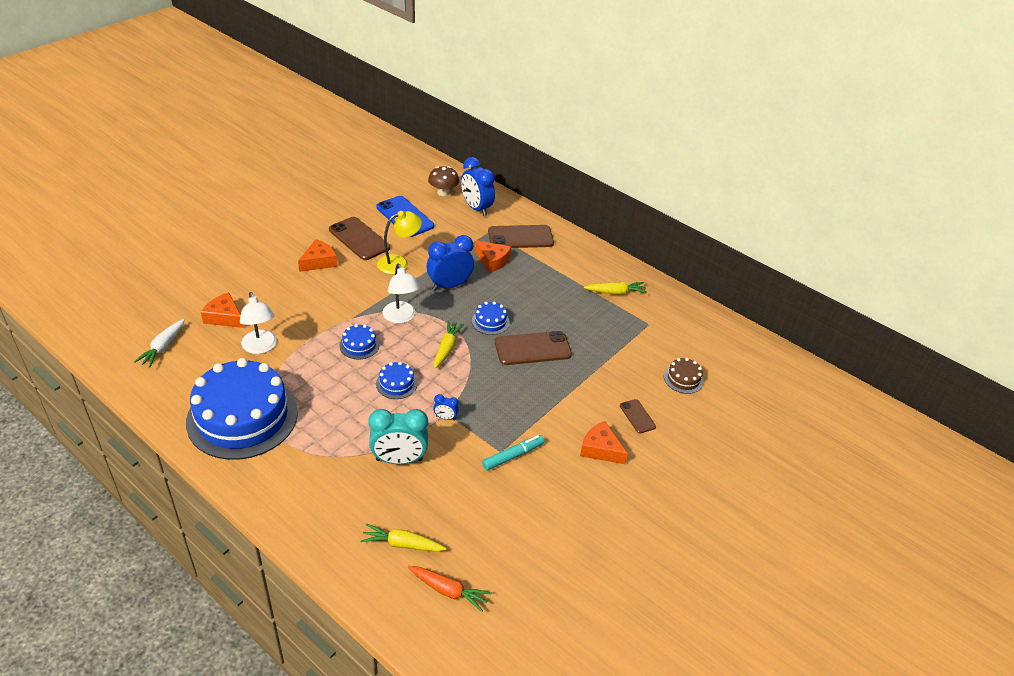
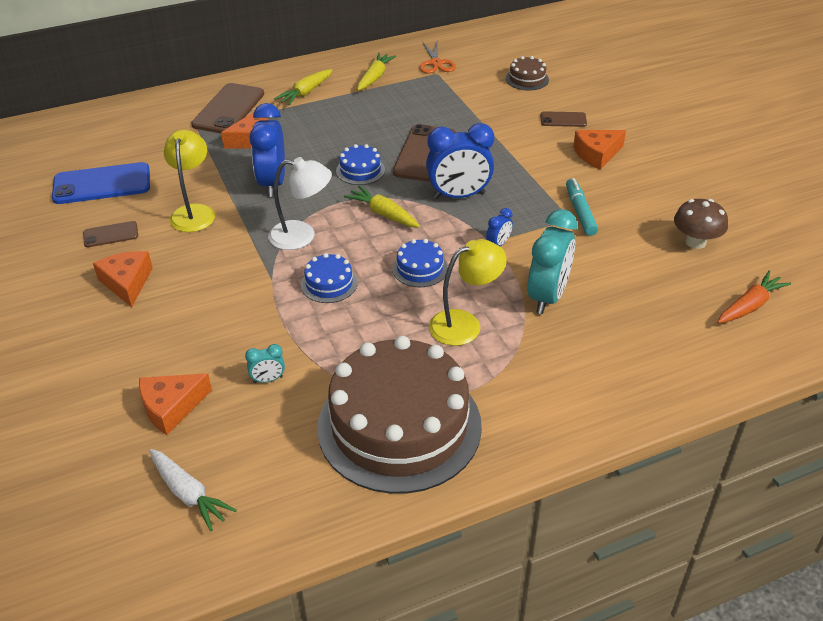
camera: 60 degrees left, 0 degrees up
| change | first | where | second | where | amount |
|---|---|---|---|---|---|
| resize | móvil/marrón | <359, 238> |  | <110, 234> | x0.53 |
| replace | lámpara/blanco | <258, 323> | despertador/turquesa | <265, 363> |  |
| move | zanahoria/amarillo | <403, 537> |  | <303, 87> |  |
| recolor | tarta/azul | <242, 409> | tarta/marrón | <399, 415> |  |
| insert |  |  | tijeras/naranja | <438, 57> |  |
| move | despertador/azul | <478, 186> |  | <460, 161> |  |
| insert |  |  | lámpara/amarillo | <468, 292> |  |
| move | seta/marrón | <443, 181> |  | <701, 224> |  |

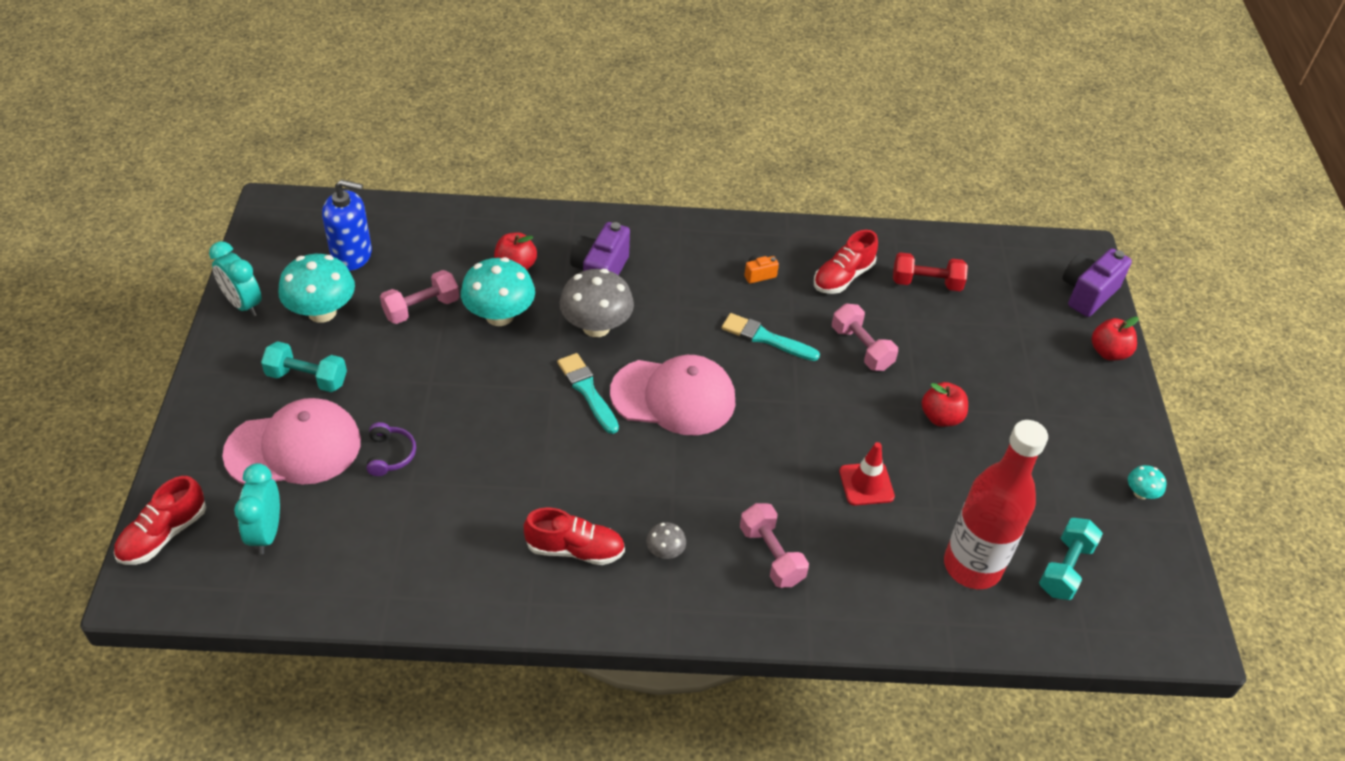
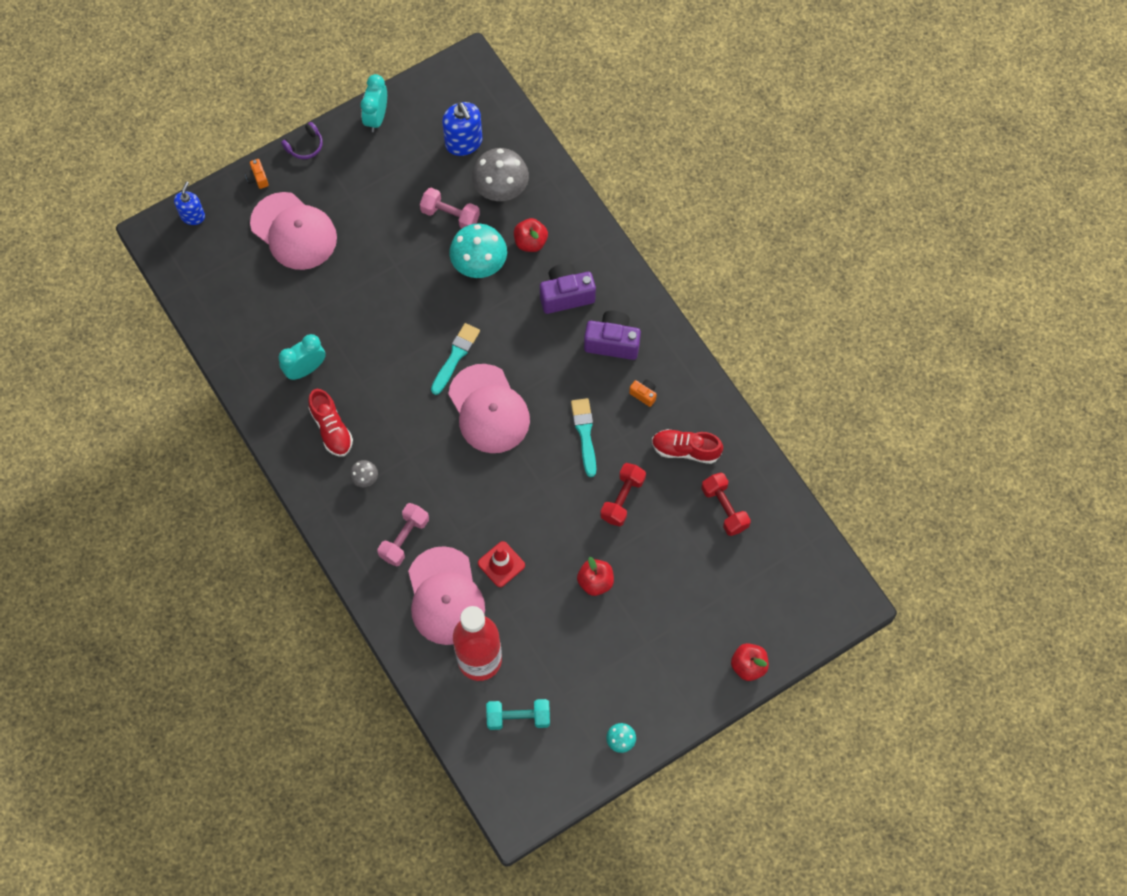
camera: 60 degrees right, 20 degrees up
| change | first | where | second | where | amount |
|---|---|---|---|---|---|
| replace | zapato/rojo | <160, 520> | dispensador de jabón/azul | <189, 203> |  |
| insert |  |  | cámara/naranja | <257, 174> |  |
| move | despertador/turquesa | <257, 508> |  | <302, 357> |  |
| move | auriculares/morado | <391, 449> |  | <302, 140> |  |
| insert |  |  | gorra/rosa | <446, 595> |  |
| move | seta/gris | <597, 303> |  | <500, 174> |  |
| move | cámara/morado | <1097, 282> |  | <612, 335> |  |
| recolor | mancuerna/rosa | <865, 337> | mancuerna/rojo | <623, 494> |  |
| delete | mancuerna/turquesa | <304, 366> |  |  |  |
| delete | seta/turquesa | <316, 288> |  |  |  |

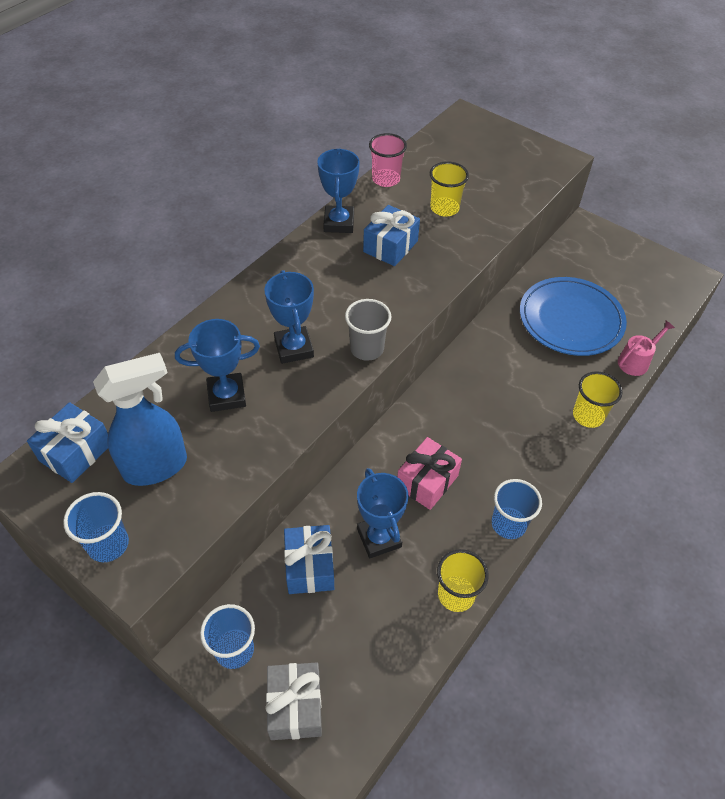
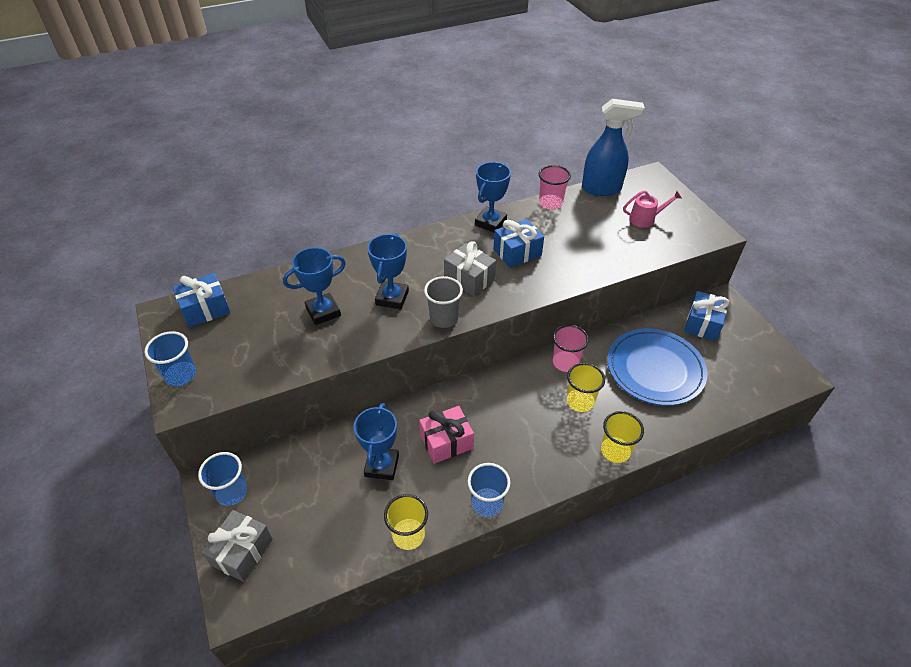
camera: 30 degrees right, 5 degrees down
| change | first | where | second | where | amount |
|---|---|---|---|---|---|
| rotate | trofeo/azul | <217, 365> |  | <314, 286> | 45 degrees counterclockwise |
| insert |  |  | regalo/gris | <470, 268> |  |
| insert |  |  | vaso/rosa | <571, 348> |  |
| move | vaso/amarillo | <449, 189> |  | <586, 387> |  |
| move | pulverizador/azul | <140, 419> |  | <613, 147> |  |
| move | regadera/rosa | <646, 348> |  | <652, 209> |  |
| move | regalo/azul | <309, 559> |  | <706, 316> |  |

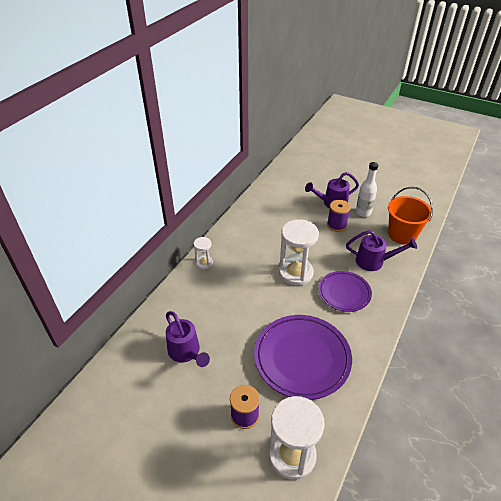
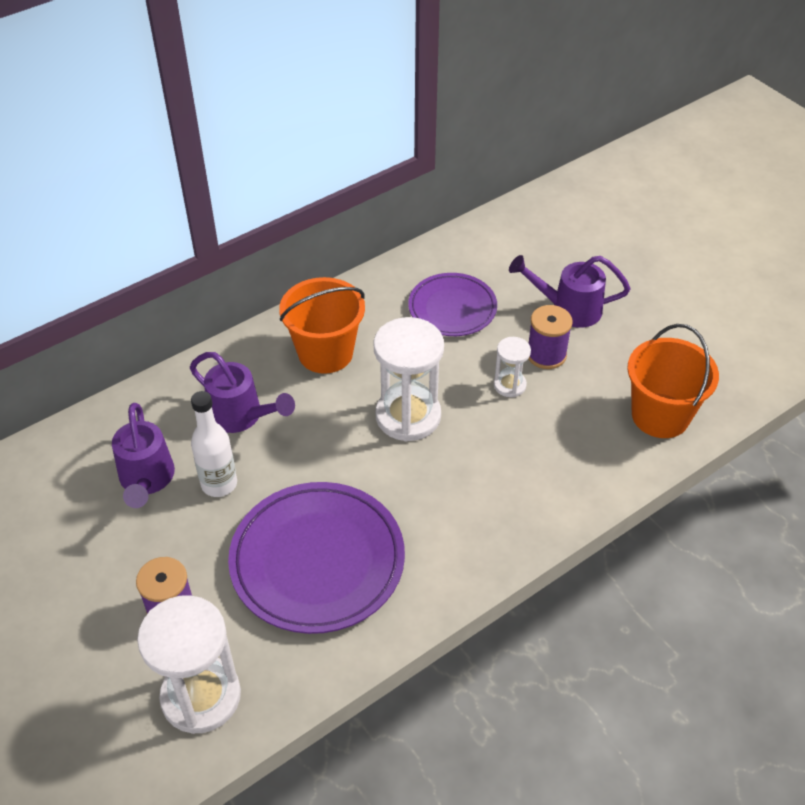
camera: 25 degrees right, 5 degrees up
| change | first | where | second | where | amount |
|---|---|---|---|---|---|
| move | regadera/morado | <381, 250> |  | <242, 392> |  |
| move | botella/blanco | <367, 189> |  | <214, 444> |  |
| insert |  |  | balde/naranja | <322, 325> |  |
| move | plato/morado | <345, 291> |  | <452, 304> |  |
| move | reloj de arena/blanco | <203, 253> |  | <512, 367> |  |

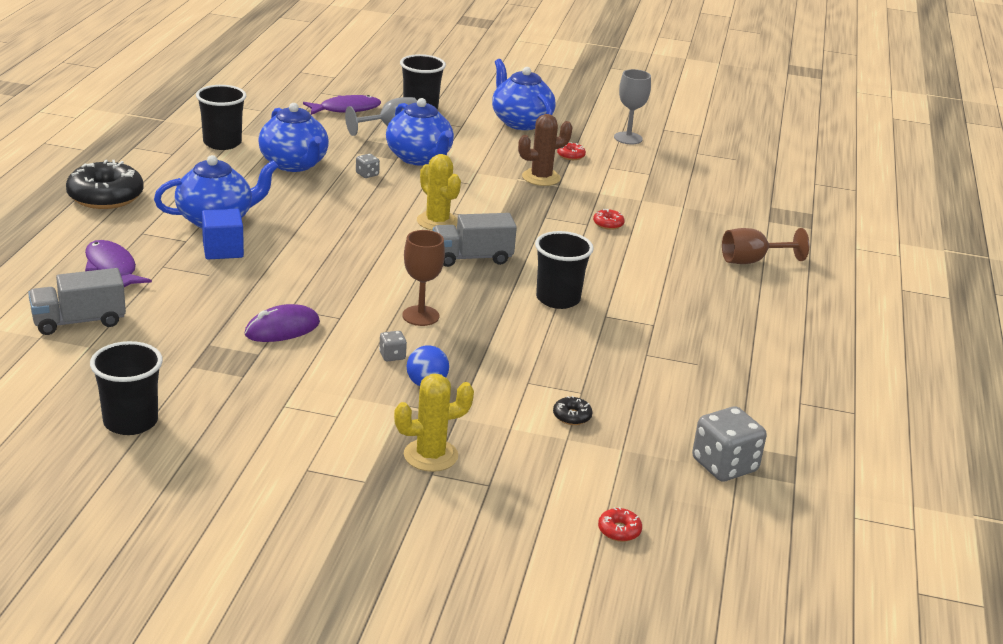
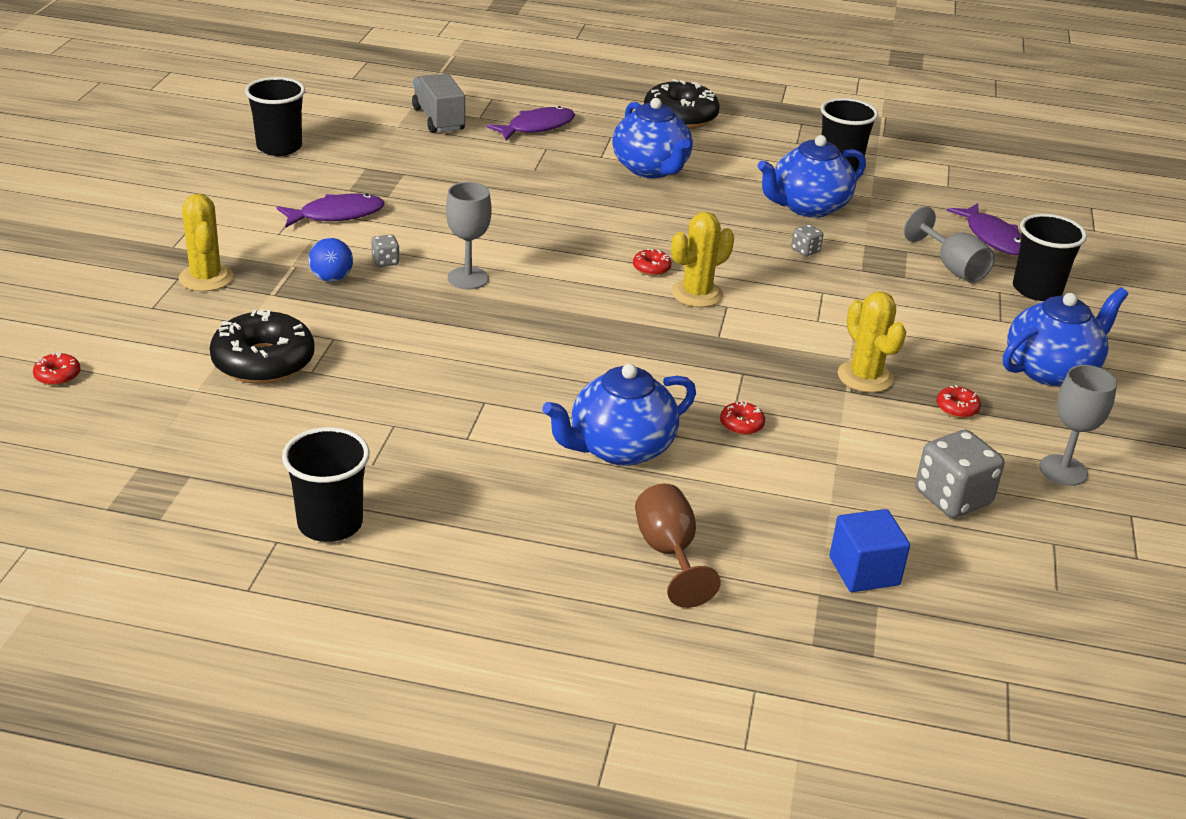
camera: 90 degrees right, 5 degrees up
| change | first | where | second | where | amount |
|---|---|---|---|---|---|
| resize | rosquilla/negro | <573, 410> |  | <262, 346> | x2.33 |
| insert |  |  | pez/morado | <330, 210> |  |
| move | vaso/negro | <564, 270> |  | <326, 484> |  |
| recolor | copa/marrón | <423, 278> | copa/gris | <469, 235> |  |
| move | tetera/azul | <420, 132> |  | <619, 415> |  |
| insert |  |  | rosquilla/rojo | <652, 262> |  |
| move | cubo/azul | <223, 234> |  | <870, 550> |  |
| recolor | cactus/marrón | <545, 150> | cactus/amarillo | <872, 342> |  |
| move | dado/gris | <729, 444> |  | <959, 474> |  |
| delete | ratón/morado | <282, 323> |  |  |  |
| delete | camión/gris | <475, 240> |  |  |  |

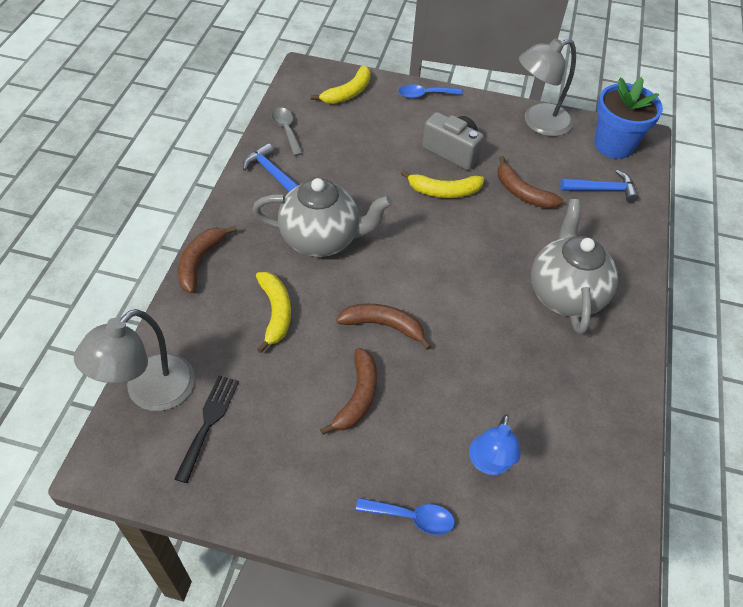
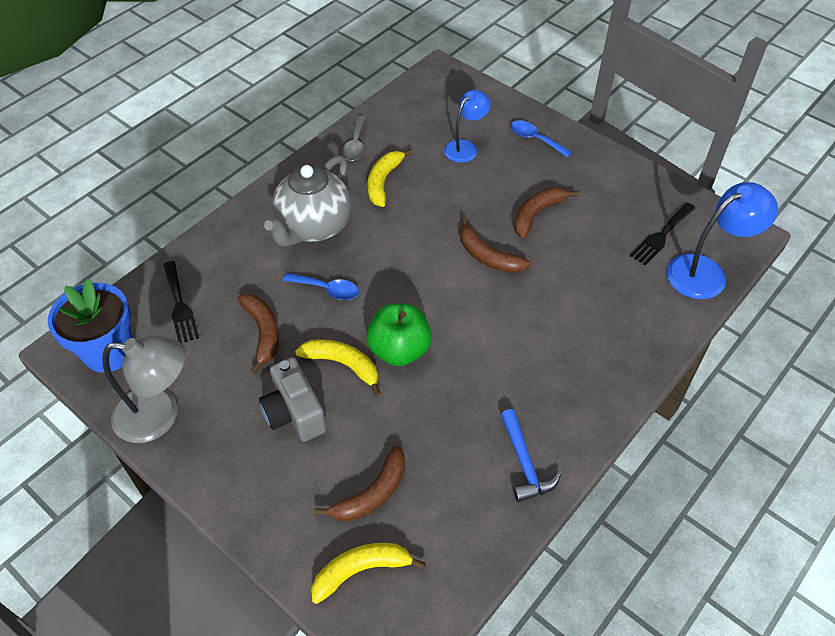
camera: 150 degrees left, 0 degrees up
| change | first | where | second | where | amount |
|---|---|---|---|---|---|
| replace | martillo/azul | <599, 186> | tenedor/negro | <181, 302> |  |
| move | cuchara/azul | <430, 91> |  | <321, 286> |  |
| move | plátano/marrón | <207, 259> |  | <359, 483> |  |
| move | cuchara/gris | <287, 131> |  | <354, 138> |  |
| insert |  |  | manzana/verde | <399, 334> |  |
| move | plátano/amarillo | <273, 312> |  | <390, 178> |  |
| recolor | lámpara/gris | <134, 360> | lámpara/azul | <722, 240> |  |
| delete | tetera/gris | <322, 217> |  |  |  |

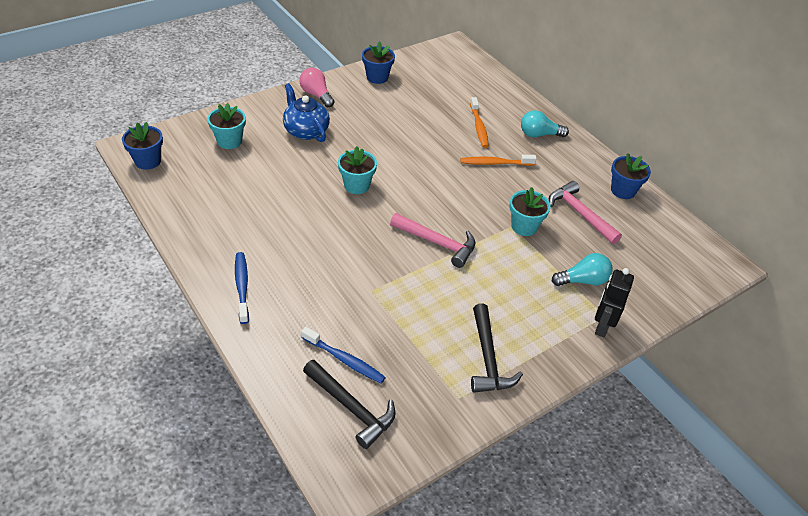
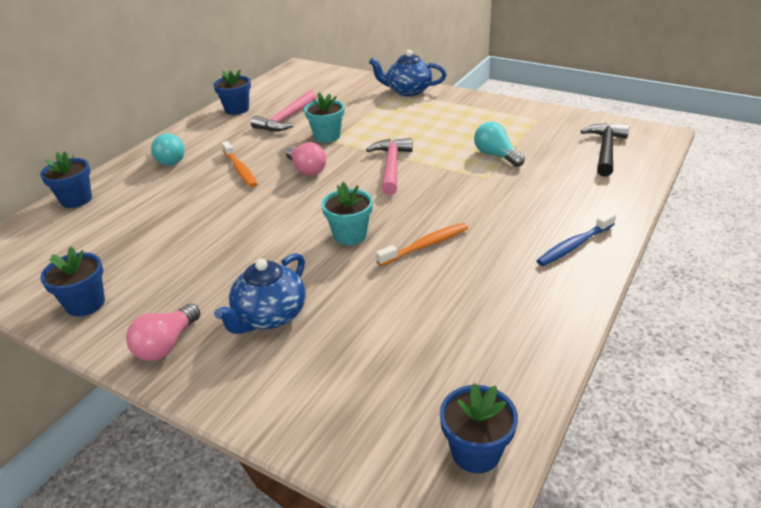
camera: 110 degrees left, 10 degrees down
| change | first | where | second | where | amount |
|---|---|---|---|---|---|
| insert |  |  | maceta/azul | <66, 179> |  |
| insert |  |  | bombilla/rosa | <306, 159> |  |
| replace | robot/negro | <614, 302> | tetera/azul | <408, 73> |  |
| move | cepillo de dientes/naranja | <479, 122> |  | <422, 244> |  |
| move | bombilla/turquesa | <582, 269> |  | <499, 144> |  |
| delete | maceta/turquesa | <226, 126> |  |  |  |
| delete | cepillo de dientes/azul | <343, 355> |  |  |  |
| delete | martillo/negro | <497, 348> |  |  |  |

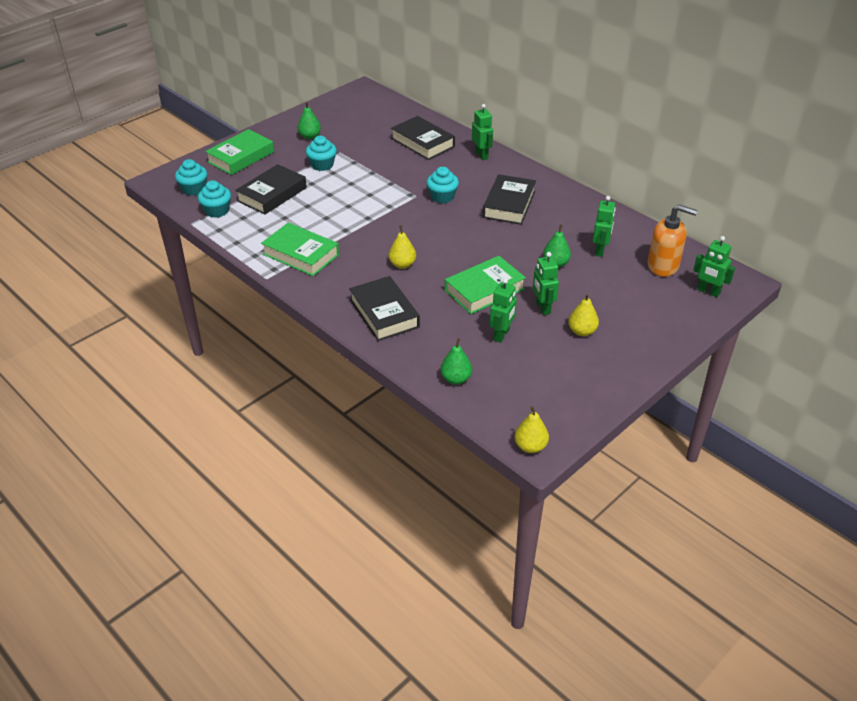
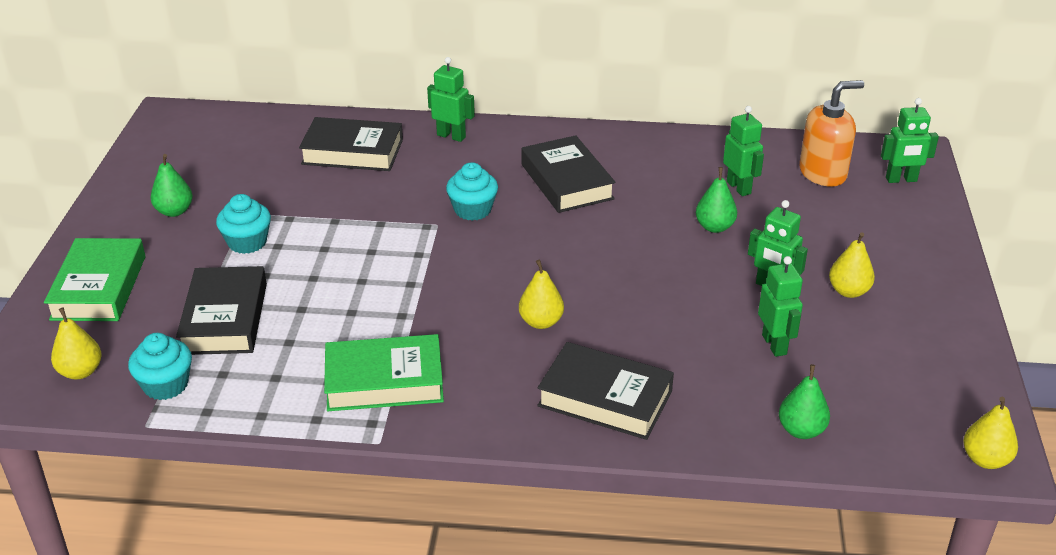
camera: 40 degrees left, 5 degrees down
| change | first | where | second | where | amount |
|---|---|---|---|---|---|
| replace | magdalena/turquesa | <191, 177> | pera/amarillo | <76, 343> |  |
| delete | libro/verde | <485, 285> |  |  |  |

